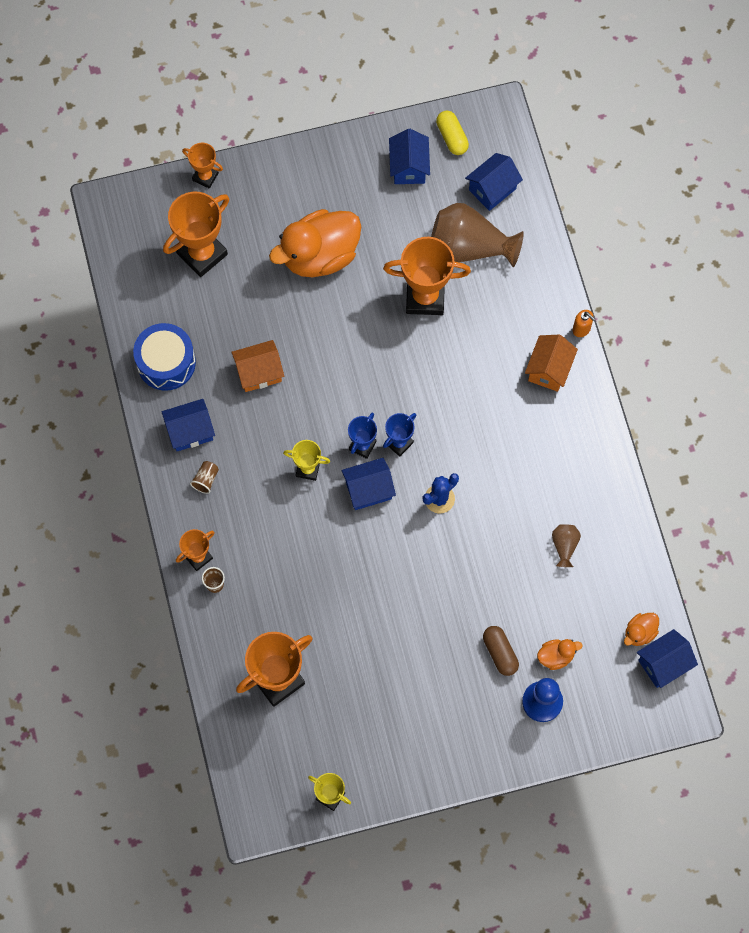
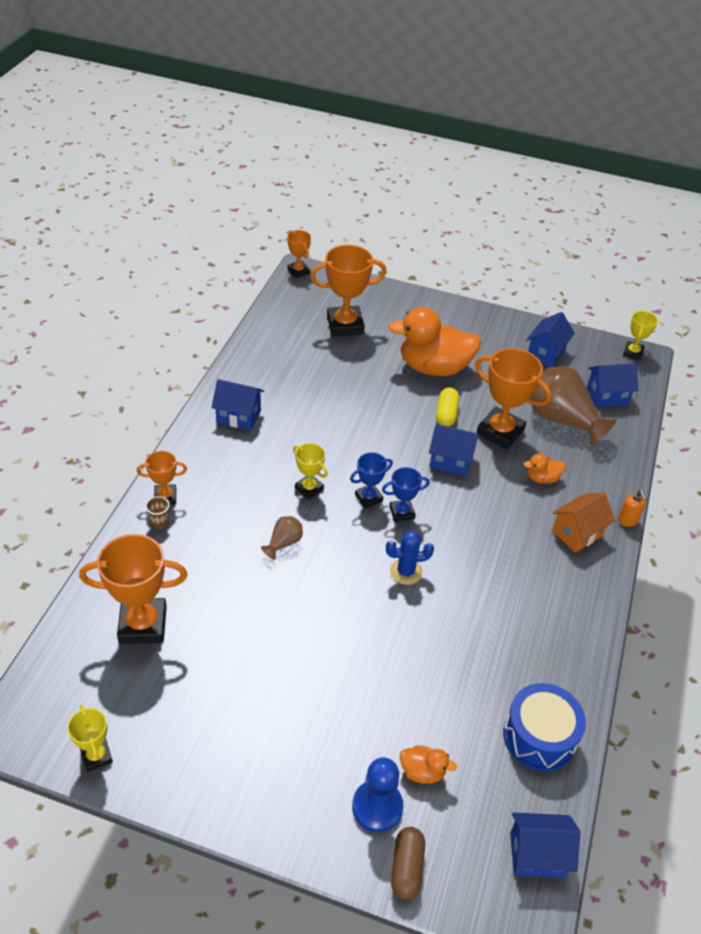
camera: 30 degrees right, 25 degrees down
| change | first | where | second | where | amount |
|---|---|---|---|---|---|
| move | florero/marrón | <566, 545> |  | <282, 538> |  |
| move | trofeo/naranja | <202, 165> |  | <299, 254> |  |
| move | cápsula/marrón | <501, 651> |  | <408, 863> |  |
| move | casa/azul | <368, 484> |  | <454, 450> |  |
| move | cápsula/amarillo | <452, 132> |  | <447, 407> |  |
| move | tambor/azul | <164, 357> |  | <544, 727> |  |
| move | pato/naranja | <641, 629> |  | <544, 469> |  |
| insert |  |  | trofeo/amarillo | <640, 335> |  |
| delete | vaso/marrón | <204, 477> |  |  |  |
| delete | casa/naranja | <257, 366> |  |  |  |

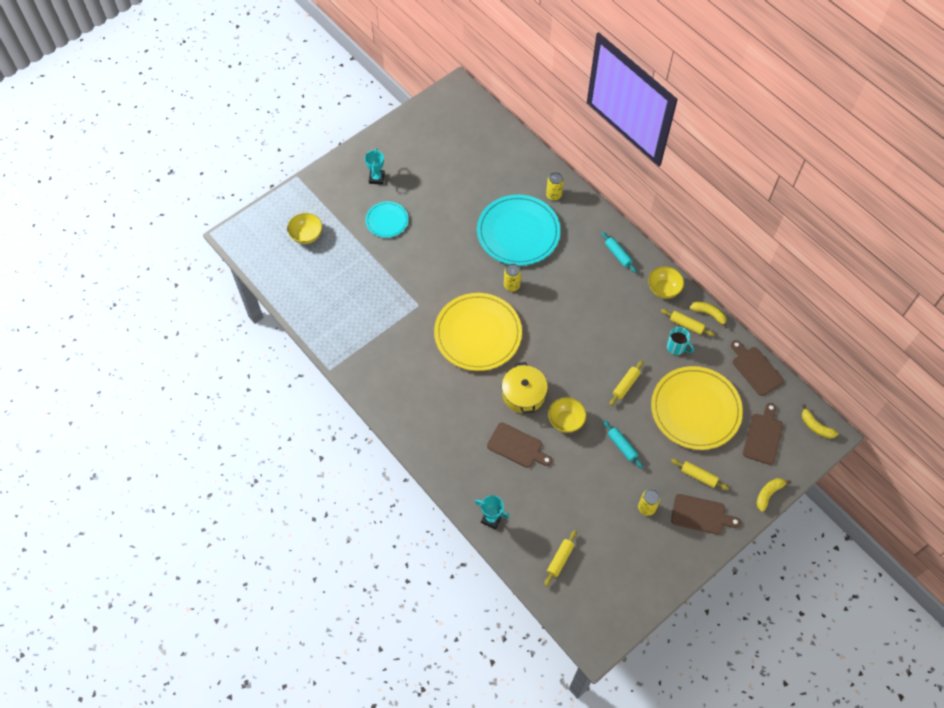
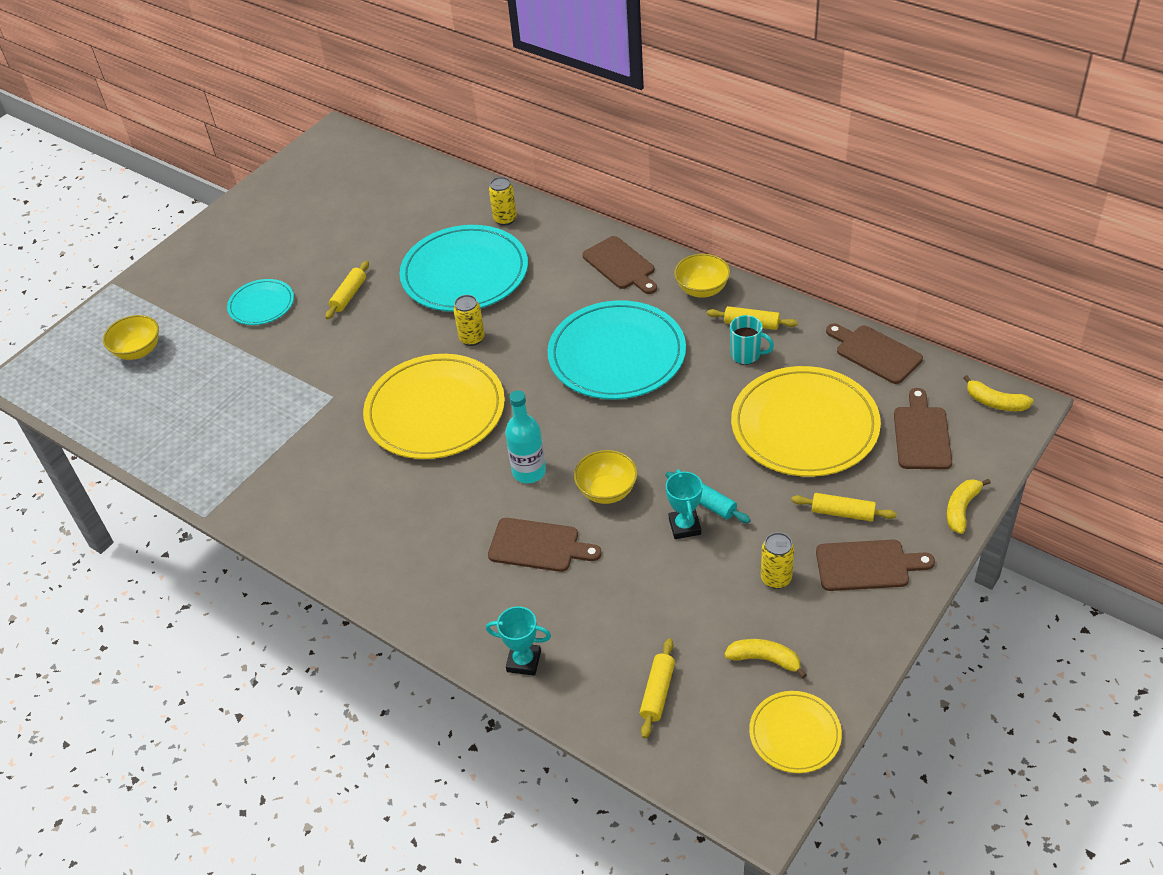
camera: 10 degrees left, 15 degrees down
| change | first | where | second | where | amount |
|---|---|---|---|---|---|
| move | rodillo/amarillo | <626, 383> |  | <347, 290> |  |
| replace | olla/amarillo | <525, 388> | botella/turquesa | <525, 436> |  |
| insert |  |  | plato/turquesa | <617, 350> |  |
| replace | rodillo/turquesa | <619, 252> | tabla de cortar/marrón | <619, 265> |  |
| move | trofeo/turquesa | <375, 166> |  | <684, 504> |  |
| move | plátano/amarillo | <709, 315> |  | <765, 658> |  |
| insert |  |  | plato/amarillo | <795, 732> |  |

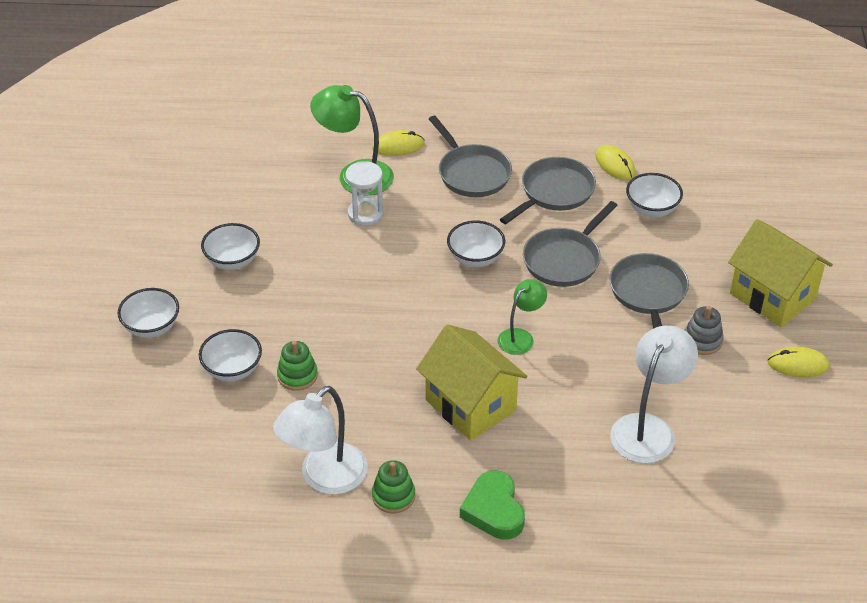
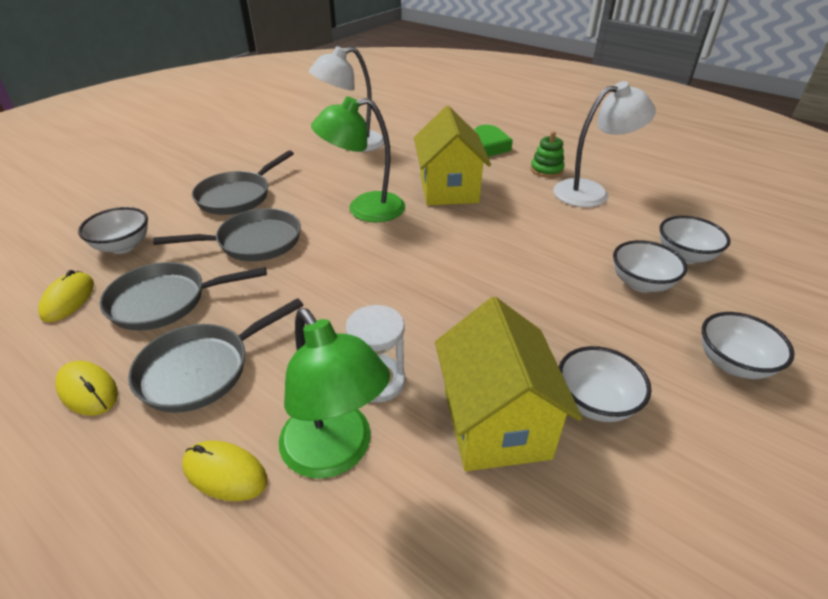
camera: 145 degrees left, 5 degrees down
| change | first | where | second | where | amount |
|---|---|---|---|---|---|
| move | ratón/amarillo | <798, 361> |  | <86, 388> |  |
| rotate | sartén/gris | <470, 156> |  | <215, 355> | 135 degrees counterclockwise |
| resize | lámpara/verde | <522, 317> |  | <358, 159> | x1.68 |
| move | casa/amarillo | <780, 273> |  | <508, 384> |  |
| move | cuenco/blanco | <476, 243> |  | <695, 240> |  |
| delete | juguete apilable/verde | <297, 366> |  |  |  |
| delete | juguete apilable/gris | <704, 330> |  |  |  |

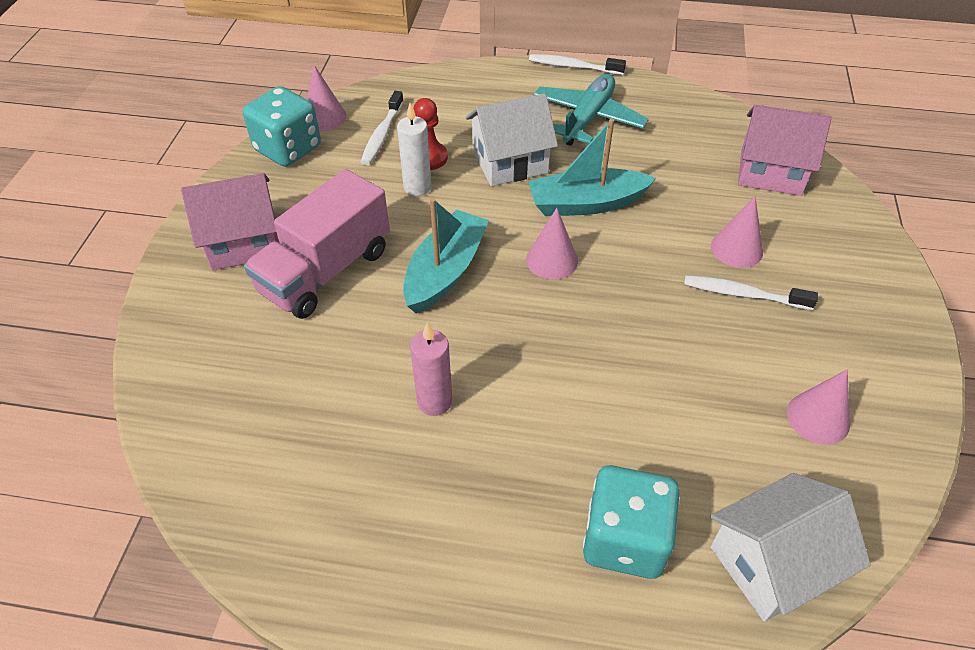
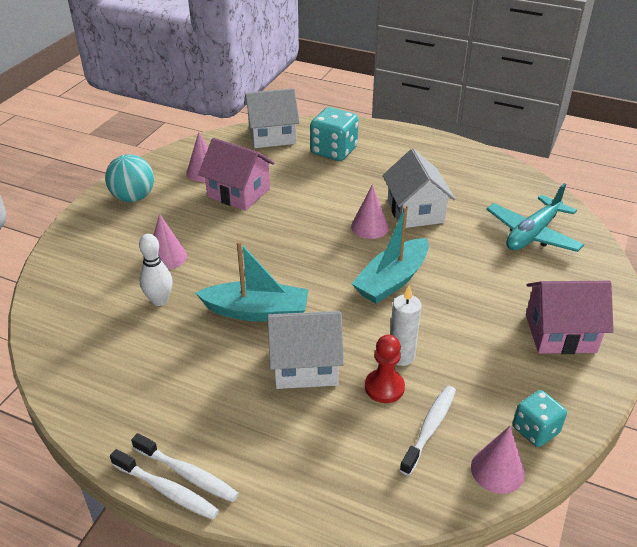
camera: 165 degrees left, 10 degrees down
| change | first | where | second | where | amount |
|---|---|---|---|---|---|
| insert |  |  | pelota/turquesa | <129, 178> |  |
| move | cepillo de dientes/blanco | <751, 292> |  | <185, 467> |  |
| insert |  |  | bolo/blanco | <156, 270> |  |
| move | casa/rosa | <784, 150> |  | <236, 174> |  |
| move | cono/rosa | <552, 244> |  | <370, 211> |  |
| replace | vela/rosa | <431, 369> | casa/blanco | <419, 188> |  |
| move | avión/turquesa | <591, 110> |  | <535, 217> |  |
| resize | dado/turquesa | <282, 126> |  | <540, 418> | x0.63 |
| delete | camión/rosa | <317, 244> |  |  |  |

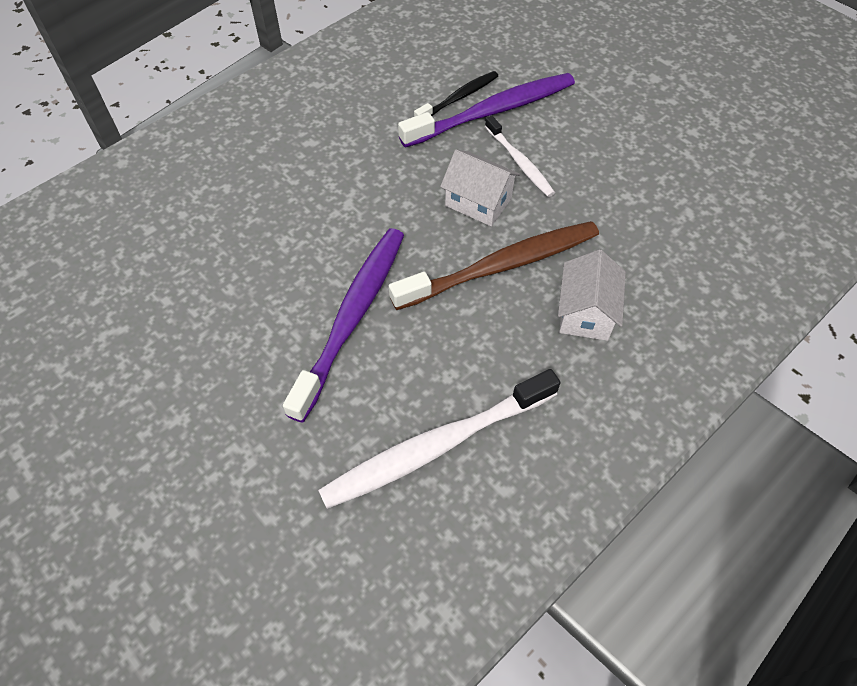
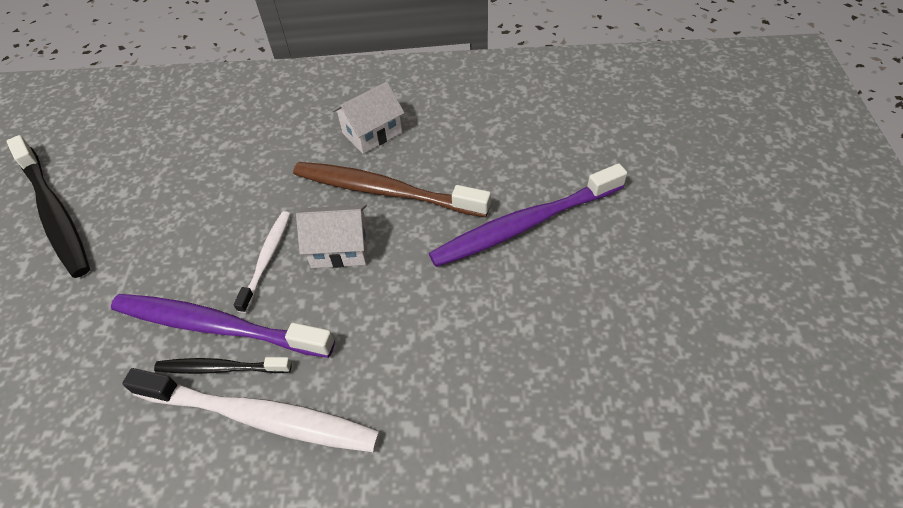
camera: 135 degrees left, 5 degrees down
| change | first | where | second | where | amount |
|---|---|---|---|---|---|
| insert |  |  | cepillo de dientes/negro | <48, 206> |  |
| move | cepillo de dientes/blanco | <439, 439> |  | <251, 410> |  |
| rotate | casa/blanco | <480, 188> |  | <332, 236> | 75 degrees counterclockwise |

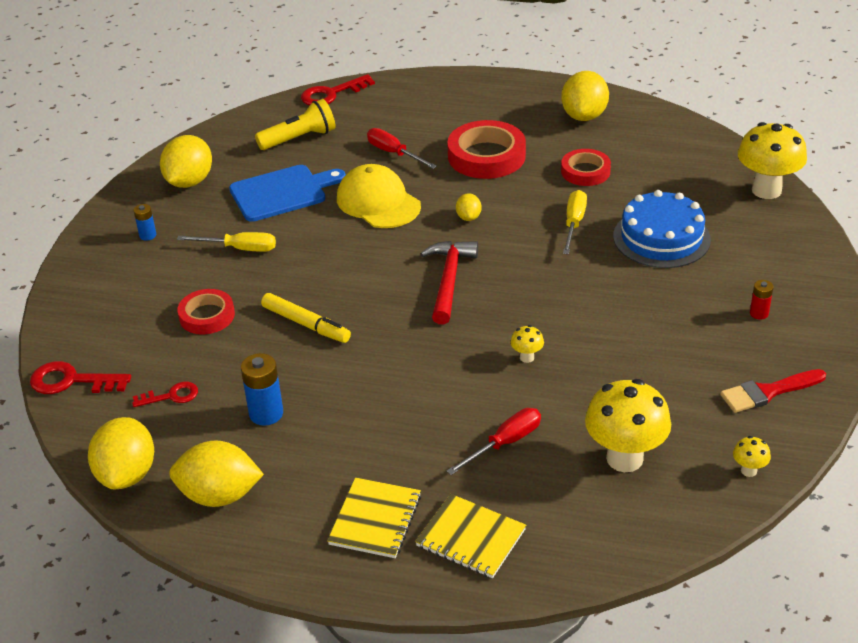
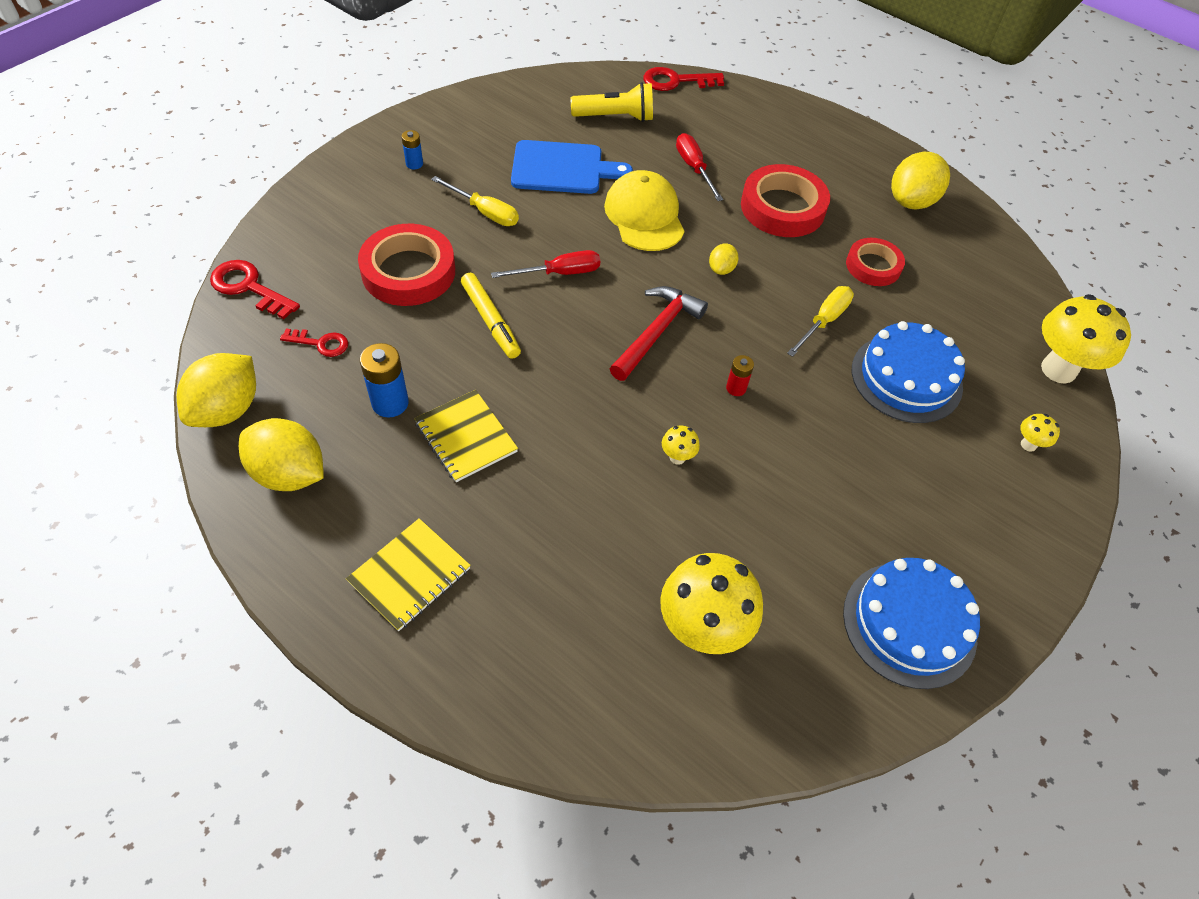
camera: 20 degrees right, 15 degrees up
| change | first | where | second | where | amount |
|---|---|---|---|---|---|
| resize | cinta adhesiva/rojo | <206, 311> |  | <406, 265> | x1.62 |
| move | cuaderno/amarillo | <470, 536> |  | <466, 436> |  |
| move | destornillador/rojo | <493, 441> |  | <545, 264> |  |
| move | pila/rojo | <762, 300> |  | <740, 375> |  |
| replace | pincel/rojo | <773, 391> | tarta/azul | <911, 623> |  |
| move | seta/amarillo | <752, 456> |  | <1040, 433> |  |
| delete | limón/amarillo | <186, 161> |  |  |  |

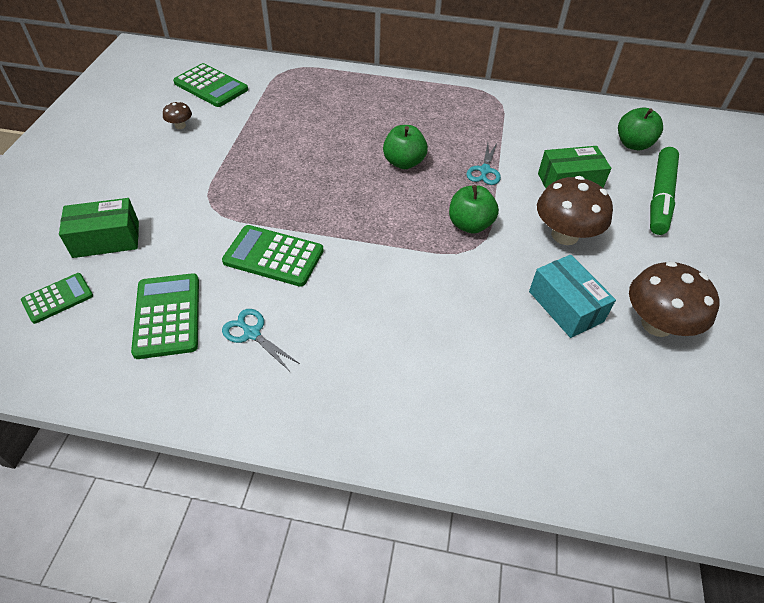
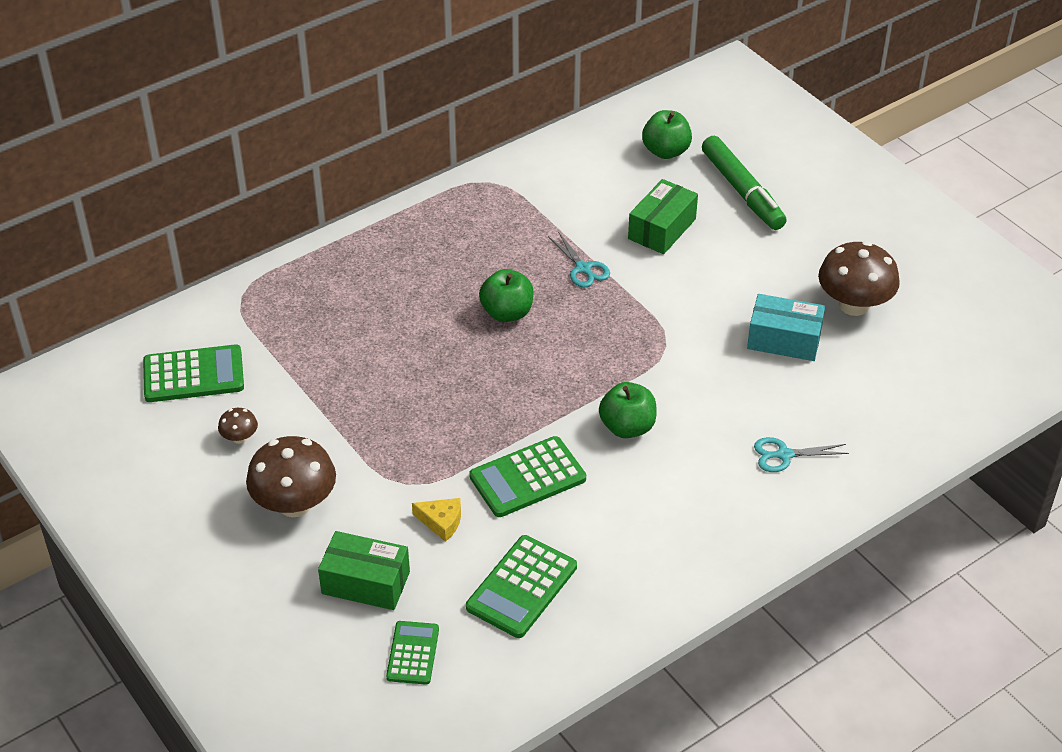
camera: 45 degrees left, 5 degrees down
| change | first | where | second | where | amount |
|---|---|---|---|---|---|
| move | seta/marrón | <575, 210> |  | <291, 477> |  |
| rotate | caja/verde | <99, 228> |  | <364, 570> | 75 degrees clockwise |
| insert |  |  | queso/amarillo | <436, 520> |  |
| rotate | calculadora/verde | <165, 316> |  | <521, 586> | 90 degrees counterclockwise |
| move | manzana/verde | <474, 209> |  | <628, 410> |  |
| move | tijeras/turquesa | <261, 340> |  | <801, 454> |  |

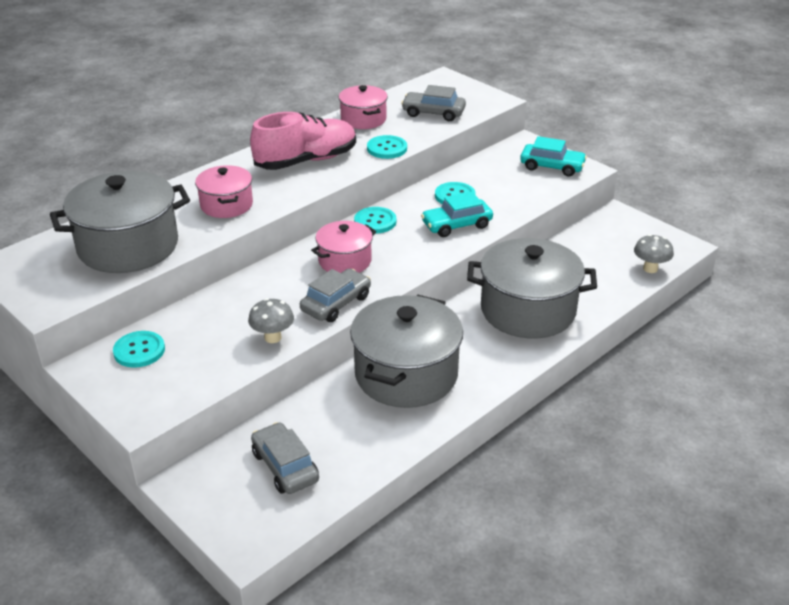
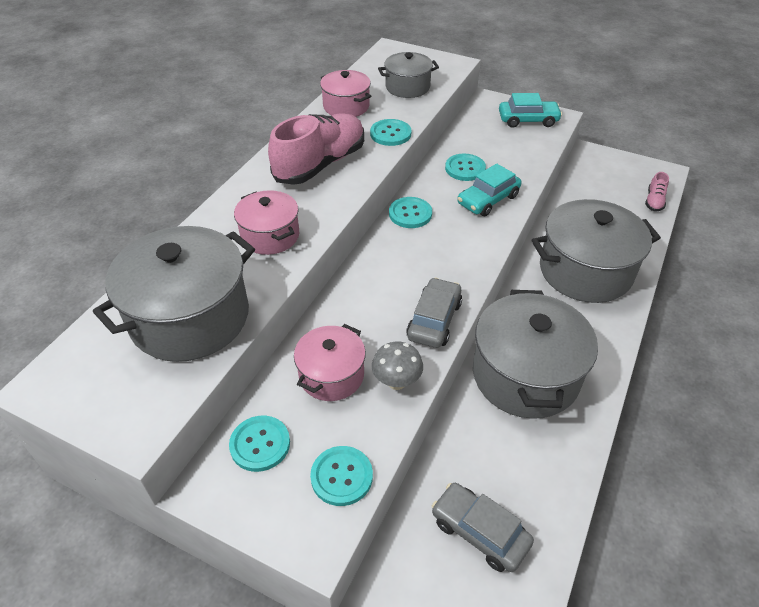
camera: 20 degrees left, 10 degrees up
| change | first | where | second | where | amount |
|---|---|---|---|---|---|
| move | olla/rosa | <343, 247> |  | <330, 362> |  |
| insert |  |  | botón/turquesa | <341, 476> |  |
| replace | coche/gris | <433, 103> | olla/gris | <408, 75> |  |
| replace | seta/gris | <654, 253> | zapato/rosa | <657, 191> |  |

